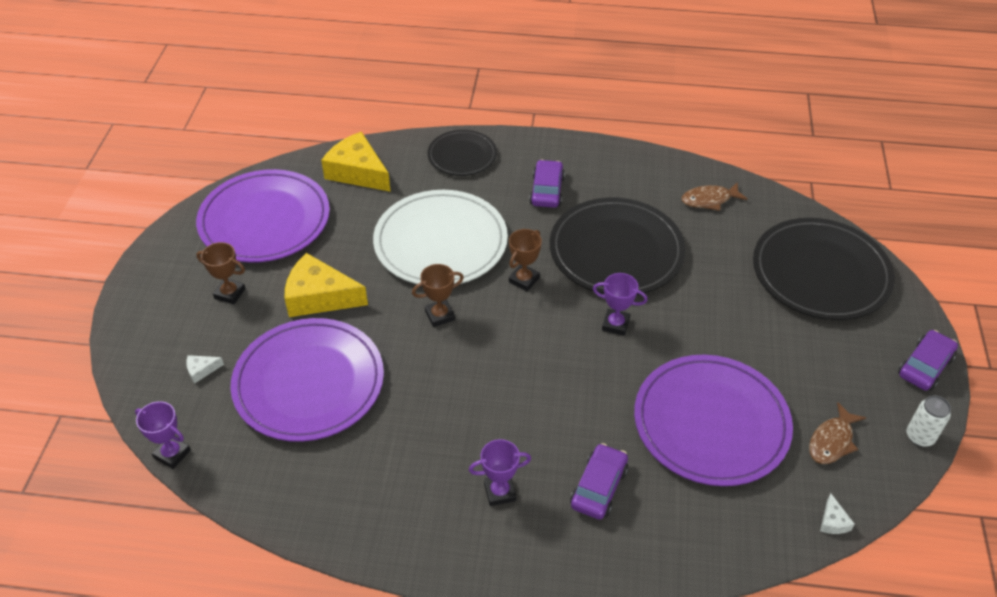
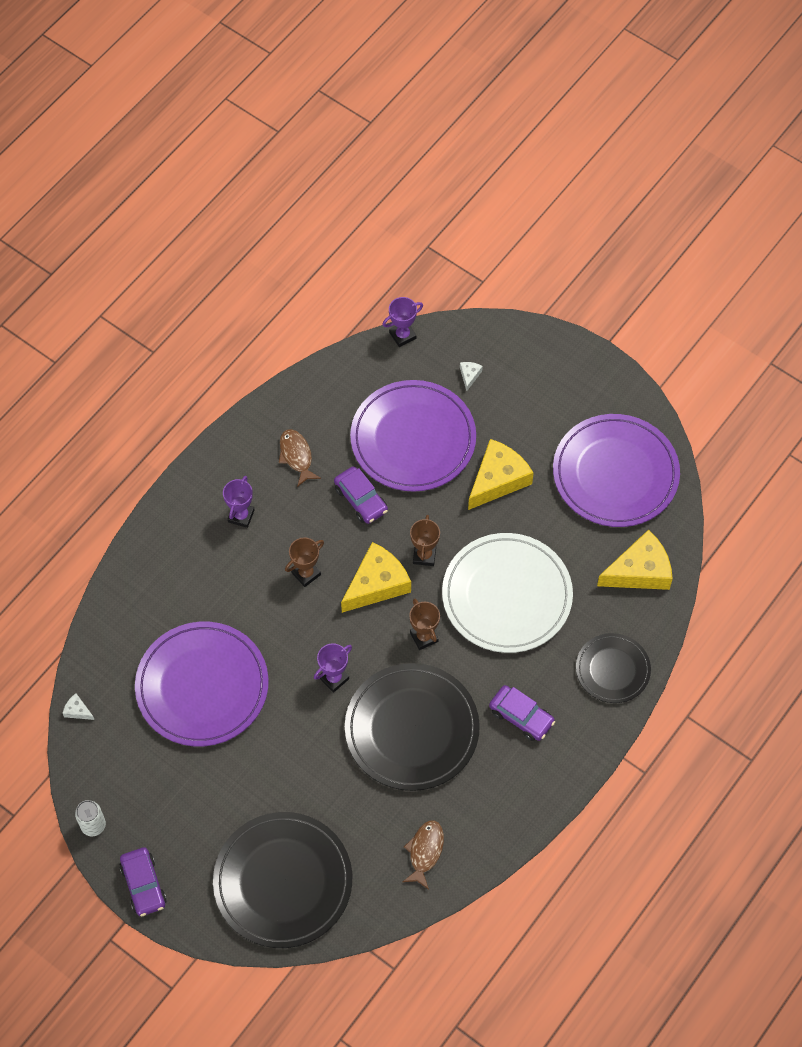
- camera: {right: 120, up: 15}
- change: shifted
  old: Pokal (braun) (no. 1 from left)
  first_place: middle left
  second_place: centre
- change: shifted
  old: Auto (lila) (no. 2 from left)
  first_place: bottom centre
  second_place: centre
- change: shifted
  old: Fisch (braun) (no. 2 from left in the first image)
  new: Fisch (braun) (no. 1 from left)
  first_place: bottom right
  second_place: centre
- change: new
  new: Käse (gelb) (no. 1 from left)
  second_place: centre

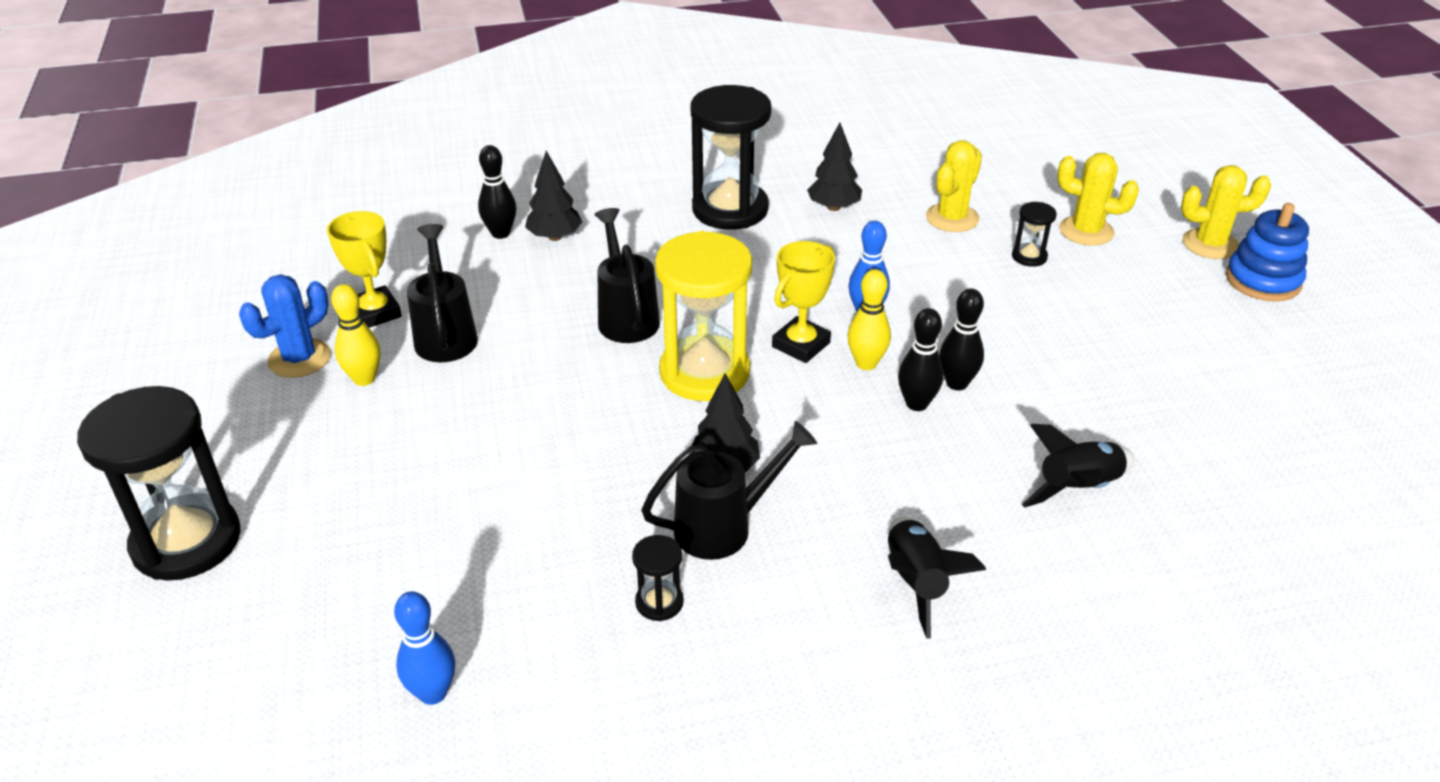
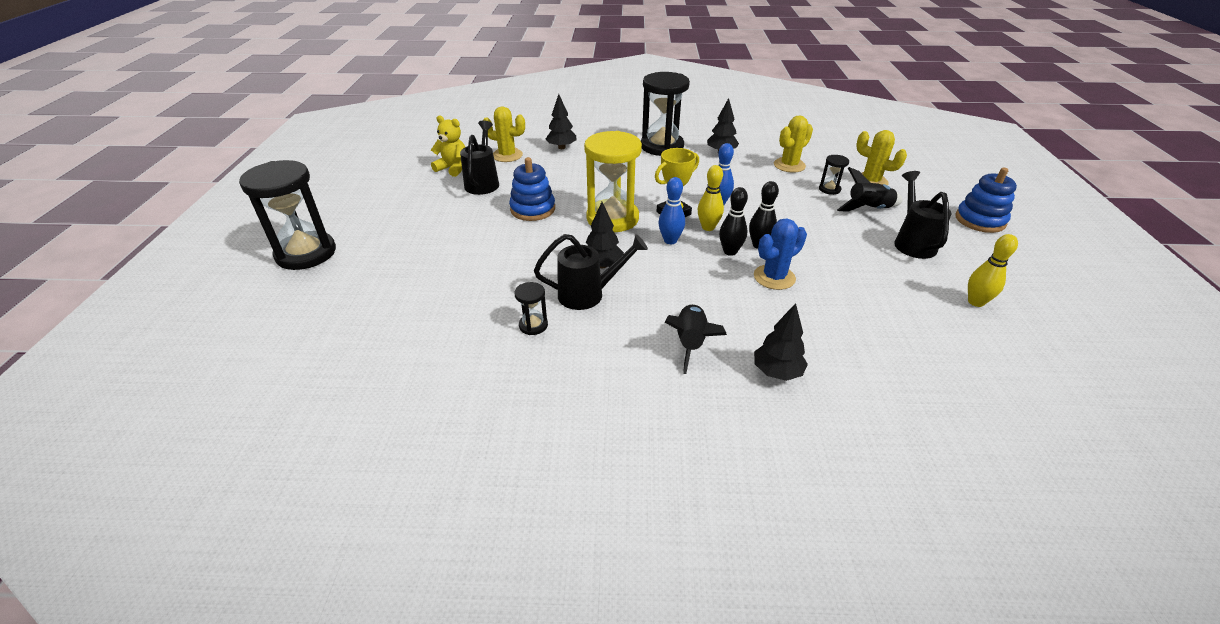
- camera: {right: 15, up: 0}
- change: shifted
  old: Kaktus (blau)
  first_place: middle left
  second_place: centre
- change: swapped
  old: Pokal (gelb) (no. 1 from left)
  new: Teddybär (gelb)
  first_place: middle left
  second_place: top centre
- change: shifted
  old: Bowlingkegel (gelb) (no. 1 from left in the first image)
  new: Bowlingkegel (gelb) (no. 2 from left)
  first_place: middle left
  second_place: middle right
- change: shifted
  old: Bowlingkegel (blau) (no. 1 from left)
  first_place: bottom left
  second_place: centre
- change: gone
  old: Bowlingkegel (schwarz) (no. 1 from left)
  first_place: top centre
- change: shifted
  old: Gießkanne (schwarz) (no. 2 from left in the first image)
  new: Gießkanne (schwarz) (no. 3 from left)
  first_place: centre
  second_place: middle right
- change: shifted
  old: Rakete (schwarz) (no. 2 from left)
  first_place: middle right
  second_place: top right
- change: shifted
  old: Kaktus (gelb) (no. 3 from left in the first image)
  new: Kaktus (gelb) (no. 1 from left)
  first_place: top right
  second_place: top centre
- change: new
  new: Stapelspielzeug (blau) (no. 1 from left)
  second_place: top centre
- change: new
  new: Baum (schwarz) (no. 4 from left)
  second_place: centre

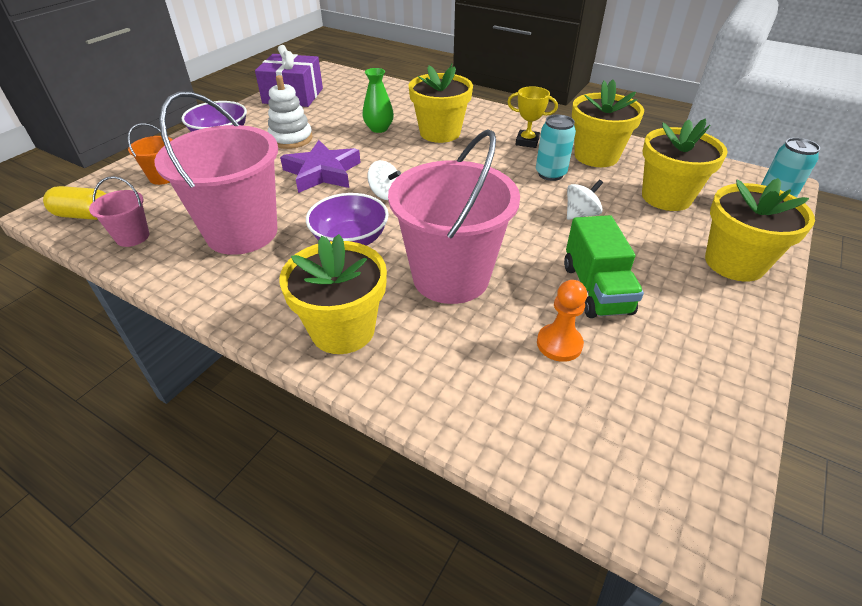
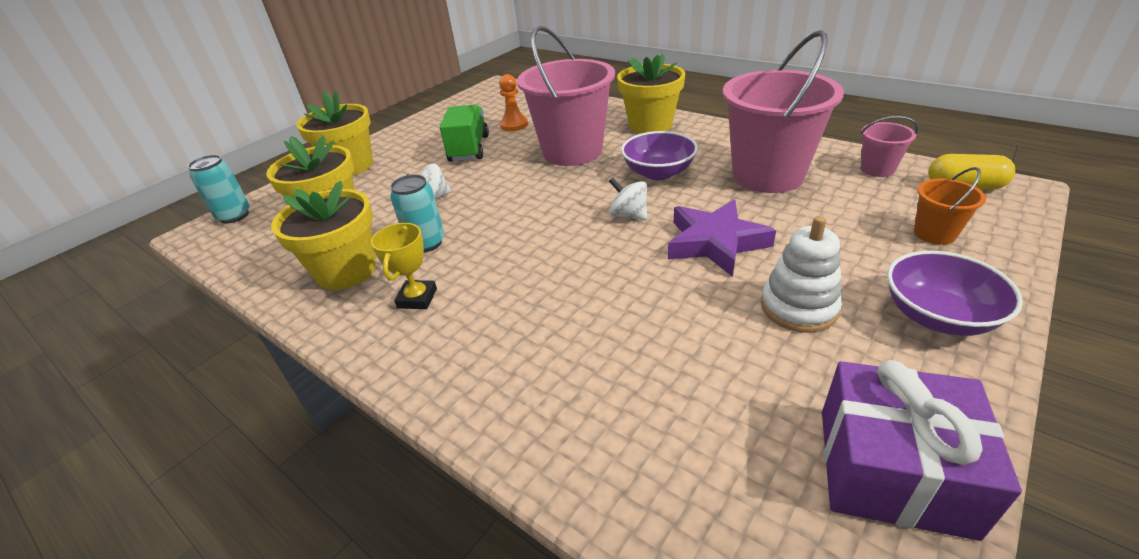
- camera: {right: -170, up: -5}
- change: gone
  old: Vase (grün)
  first_place: top centre
- change: gone
  old: Blumentopf (gelb) (no. 2 from left)
  first_place: top centre
- change: rotated
  old: Pokal (gelb)
  first_place: top centre
  second_place: centre
  degrees: 75

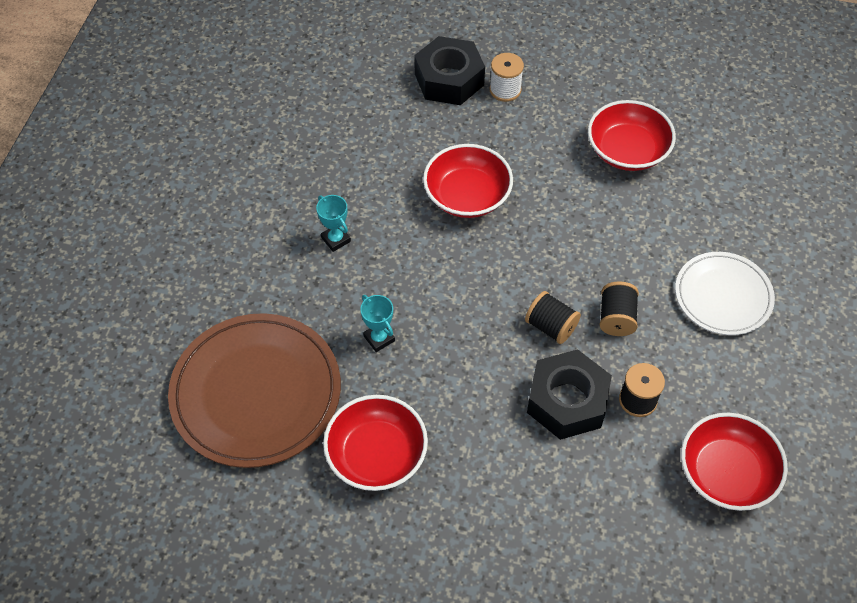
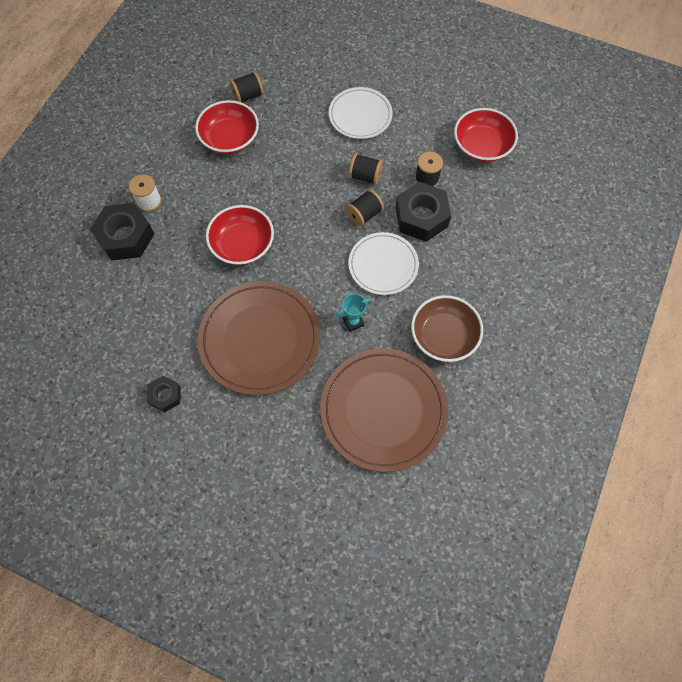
- camera: {right: -80, up: 10}
- change: swapped
  old: Pokal (türkis) (no. 1 from left)
  new: Teller (braun) (no. 1 from left)
  first_place: centre
  second_place: centre
- change: repainted
  old: Schüssel (rot) (no. 1 from left)
  new: Schüssel (braun)
  first_place: bottom centre
  second_place: centre
- change: new
  new: Sechskantmutter (schwarz) (no. 2 from left)
  second_place: middle left
- change: new
  new: Garnrolle (schwarz) (no. 1 from left)
  second_place: top centre
- change: new
  new: Teller (weiß) (no. 2 from left)
  second_place: centre

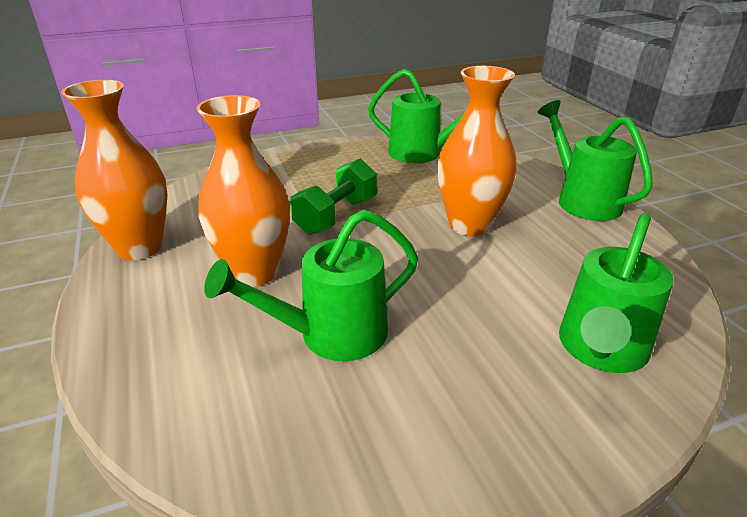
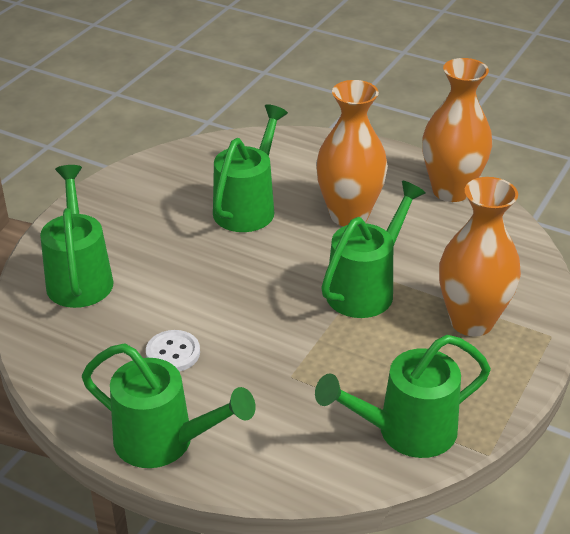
- camera: {right: 140, up: 5}
- change: swapped
  old: Hantel (grün)
  new: Gießkanne (grün) (no. 4 from left)
  first_place: centre
  second_place: centre
- change: shifted
  old: Vase (orange) (no. 3 from left)
  first_place: top centre
  second_place: middle right
- change: new
  new: Knopf (weiß)
  second_place: middle left

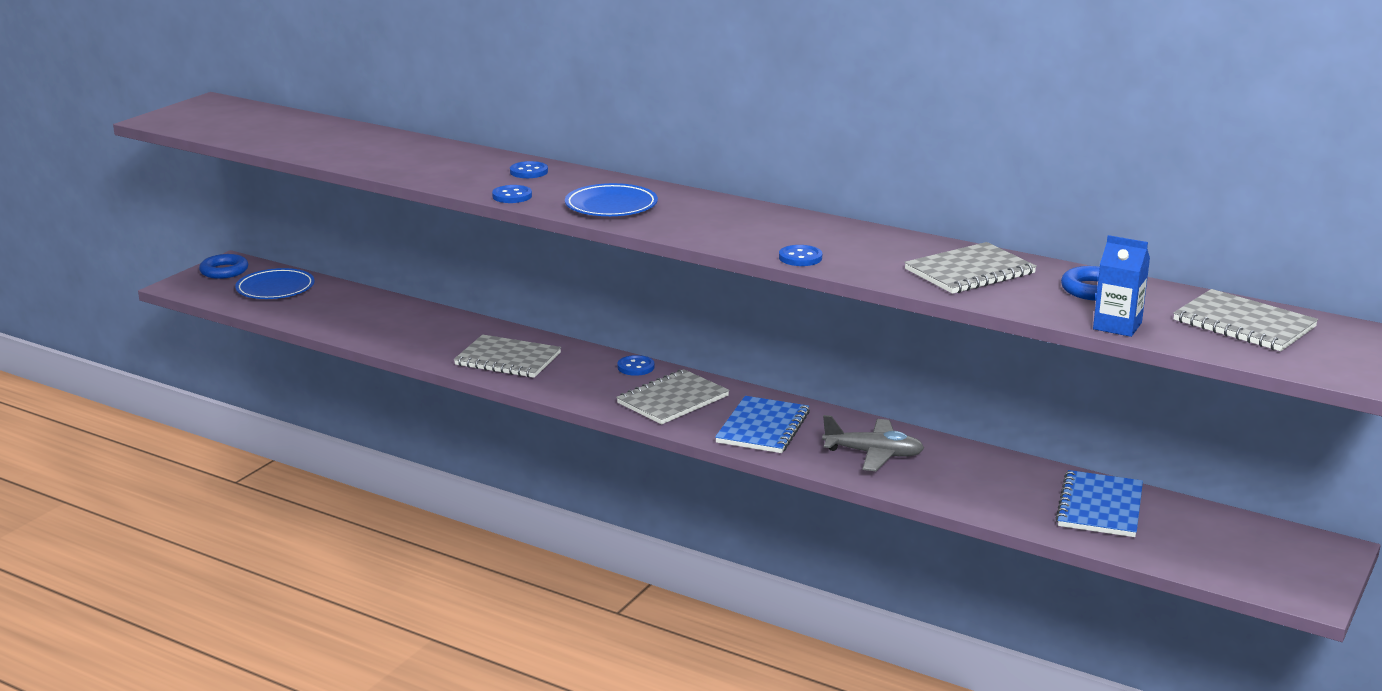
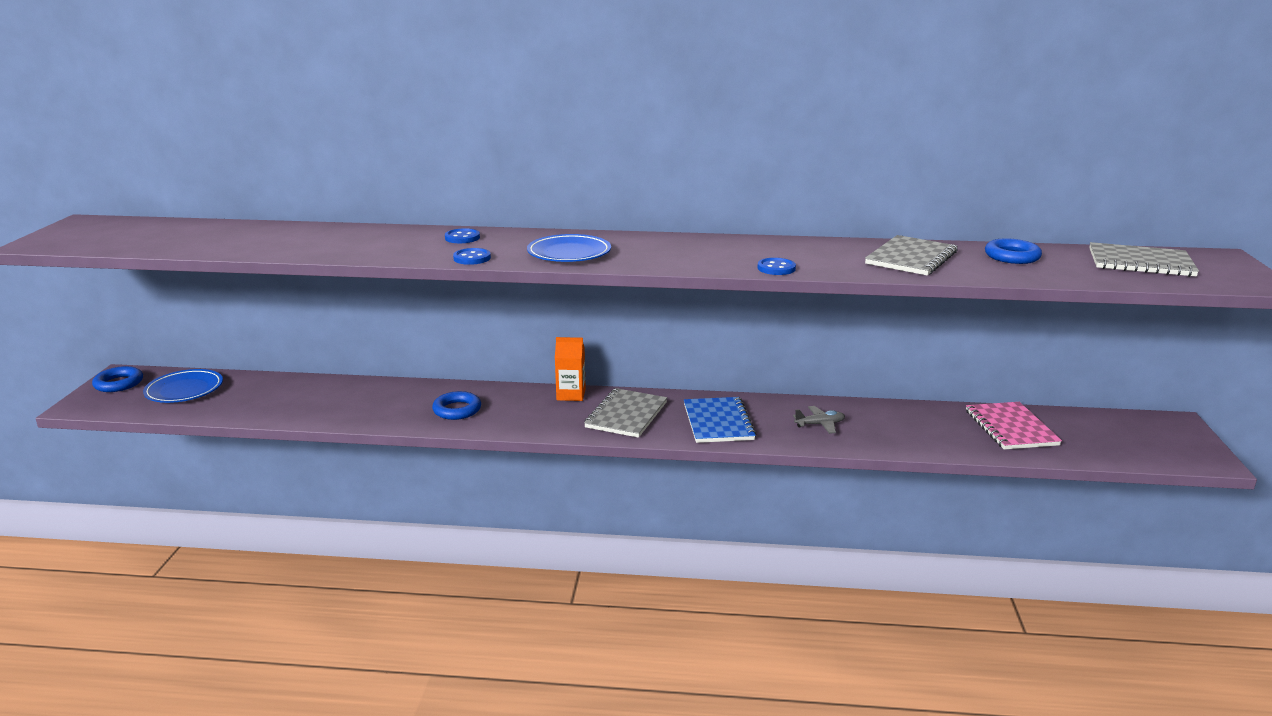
- camera: {right: -25, up: 0}
- change: swapped
  old: Notizbuch (grau) (no. 1 from left)
  new: Ring (blau) (no. 2 from left)
  first_place: centre
  second_place: centre
- change: swapped
  old: Knopf (blau) (no. 3 from left)
  new: Getränkekarton (orange)
  first_place: centre
  second_place: centre
- change: scaled
  old: Flugzeug (grau)
  first_place: centre
  second_place: centre
  factor: 0.63
- change: repainted
  old: Notizbuch (blau) (no. 2 from left)
  new: Notizbuch (rosa)
  first_place: bottom right
  second_place: middle right
- change: gone
  old: Getränkekarton (blau)
  first_place: middle right

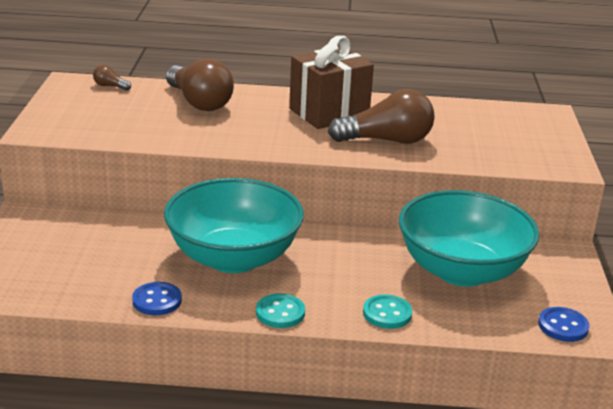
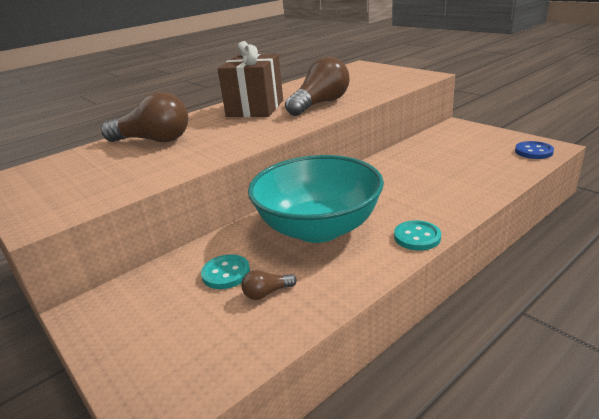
- camera: {right: -40, up: 0}
- change: shifted
  old: Glühbirne (braun) (no. 1 from left in the first image)
  new: Glühbirne (braun) (no. 2 from left)
  first_place: top left
  second_place: bottom centre
- change: gone
  old: Knopf (blau) (no. 1 from left)
  first_place: bottom left
- change: shifted
  old: Knopf (türkis) (no. 2 from left in the first image)
  new: Knopf (türkis) (no. 1 from left)
  first_place: bottom centre
  second_place: centre
- change: gone
  old: Schüssel (türkis) (no. 2 from left)
  first_place: middle right

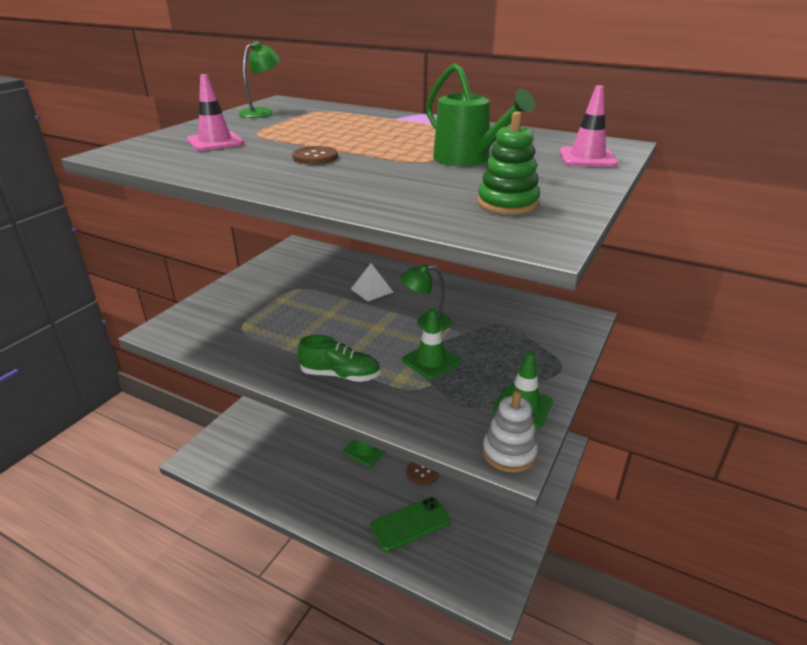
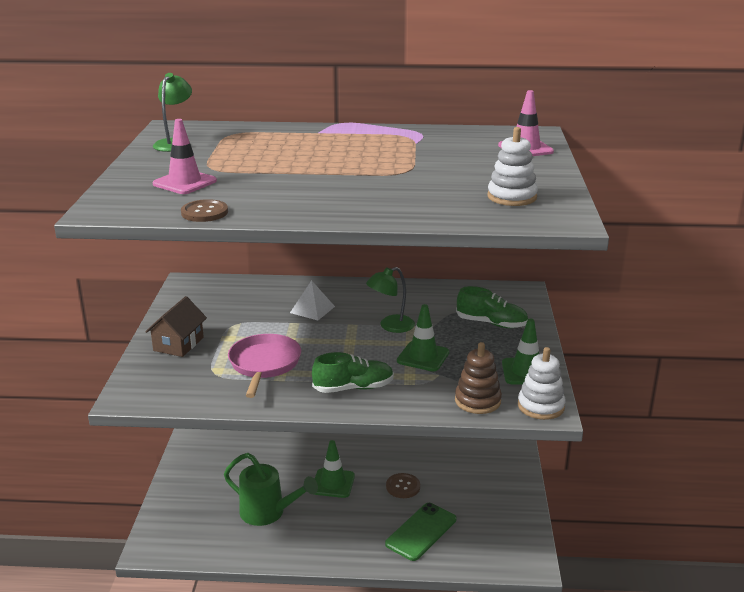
- camera: {right: -25, up: -5}
- change: shifted
  old: Knopf (braun) (no. 1 from left)
  first_place: top centre
  second_place: middle left
- change: shifted
  old: Gießkanne (grün)
  first_place: top centre
  second_place: bottom centre
- change: repainted
  old: Stapelspielzeug (grün)
  new: Stapelspielzeug (weiß) (no. 1 from left)
  first_place: top centre
  second_place: top right
- change: new
  new: Haus (braun)
  second_place: middle left
- change: new
  new: Pfanne (rosa)
  second_place: centre
- change: new
  new: Stapelspielzeug (braun)
  second_place: centre
- change: new
  new: Schuh (grün) (no. 2 from left)
  second_place: centre

